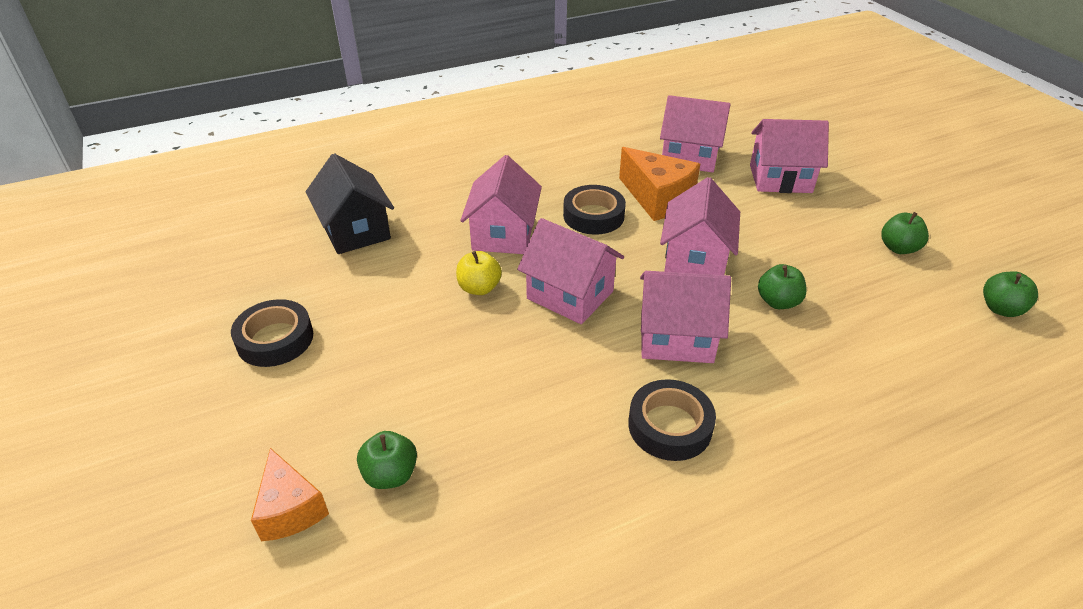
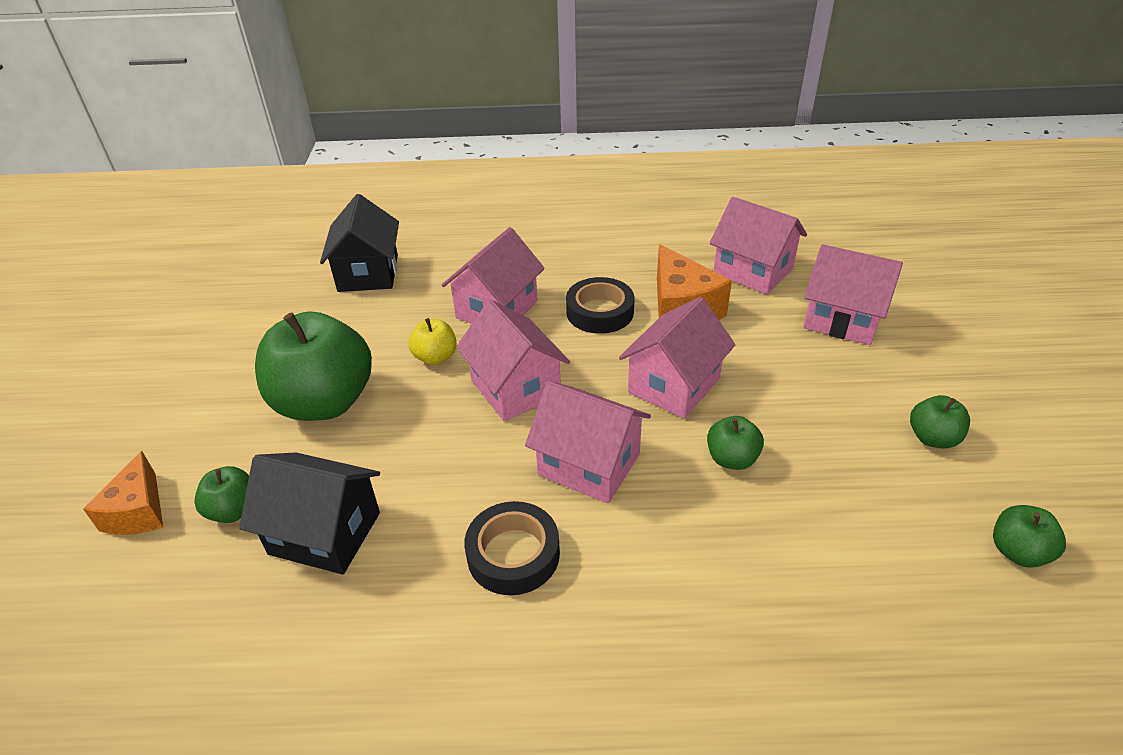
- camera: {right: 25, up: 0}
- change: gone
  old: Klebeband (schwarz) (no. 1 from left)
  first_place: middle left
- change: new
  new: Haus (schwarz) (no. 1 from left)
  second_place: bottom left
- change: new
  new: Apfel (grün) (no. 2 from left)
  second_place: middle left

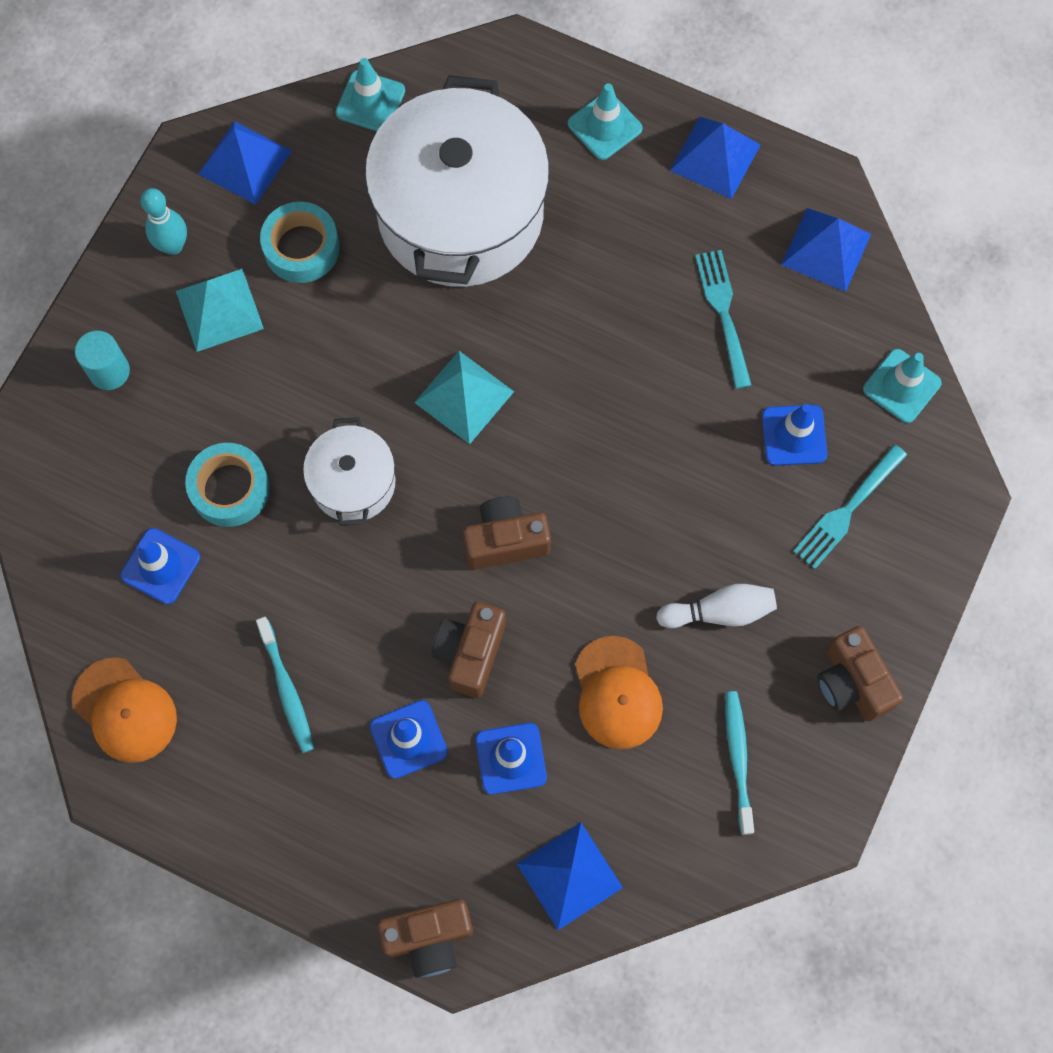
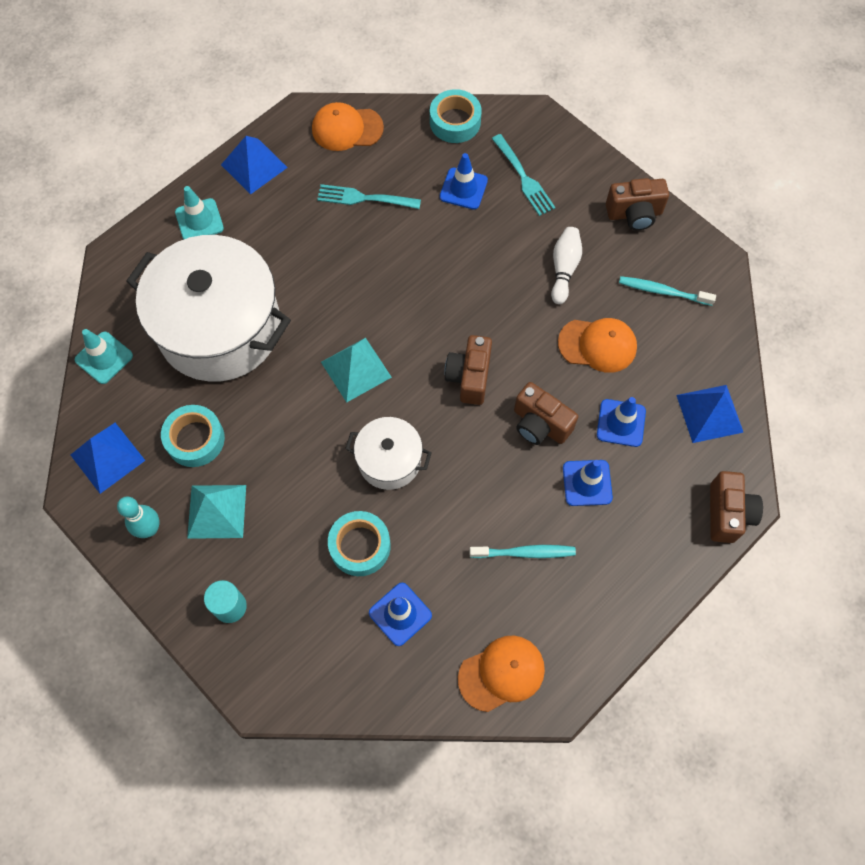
- camera: {right: -70, up: -5}
- change: swapped
  old: Pyramide (blau) (no. 4 from left)
  new: Kappe (orange) (no. 1 from left)
  first_place: top right
  second_place: top centre
- change: swapped
  old: Leitkegel (türkis) (no. 3 from left)
  new: Klebeband (türkis) (no. 3 from left)
  first_place: middle right
  second_place: top centre

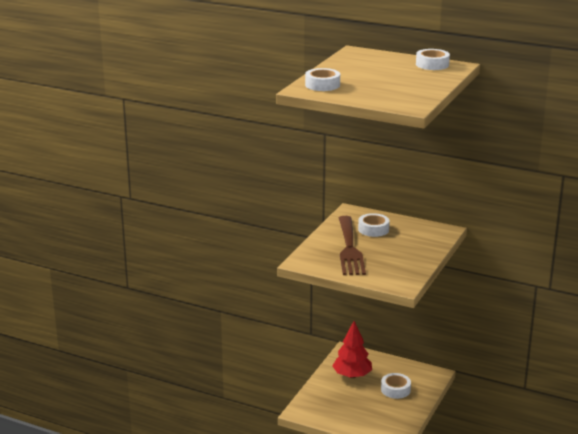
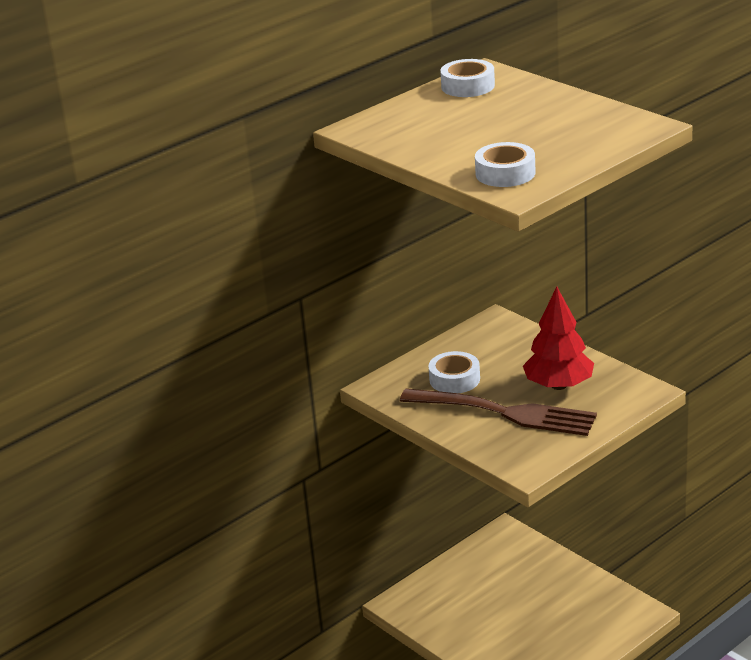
- camera: {right: -65, up: 5}
- change: shifted
  old: Baum (rot)
  first_place: bottom centre
  second_place: middle right
- change: gone
  old: Klebeband (weiß) (no. 3 from left)
  first_place: bottom right

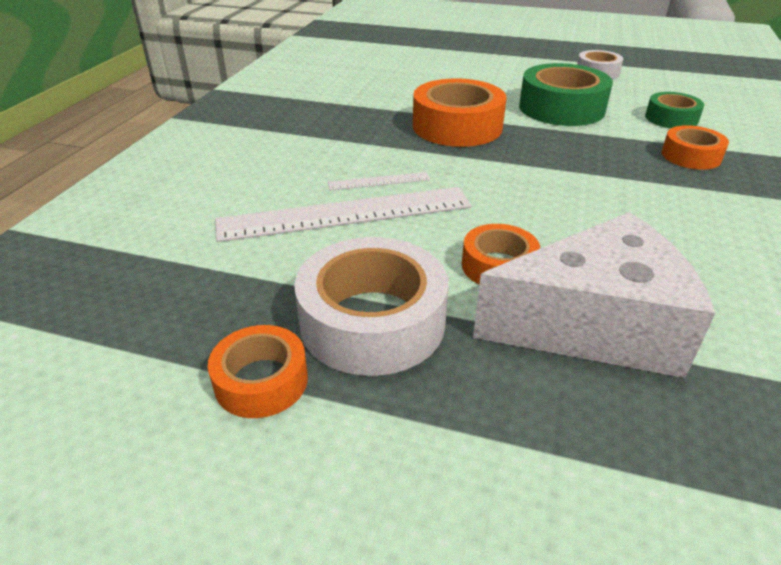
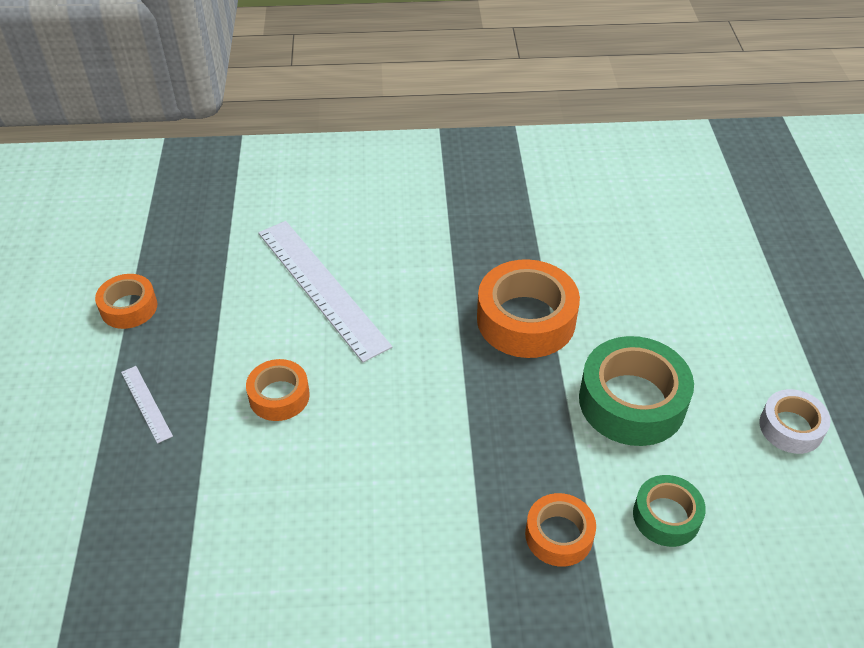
- camera: {right: 70, up: 10}
- change: gone
  old: Klebeband (weiß) (no. 1 from left)
  first_place: centre
- change: shifted
  old: Lineal (weiß) (no. 2 from left in the first image)
  new: Lineal (weiß) (no. 1 from left)
  first_place: top centre
  second_place: middle left
- change: gone
  old: Käse (weiß)
  first_place: middle right

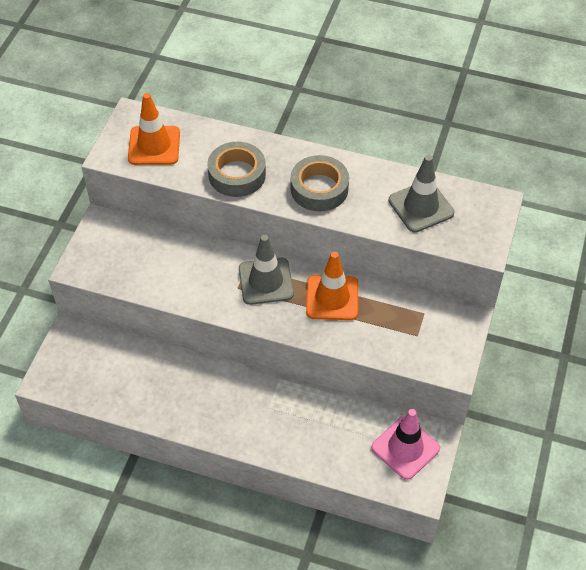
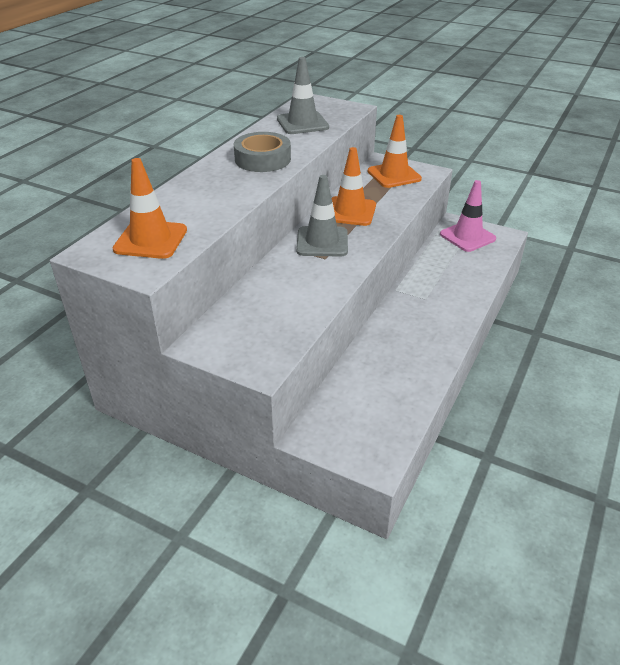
- camera: {right: -80, up: -15}
- change: gone
  old: Klebeband (grau) (no. 1 from left)
  first_place: top centre
- change: new
  new: Leitkegel (orange) (no. 3 from left)
  second_place: top centre

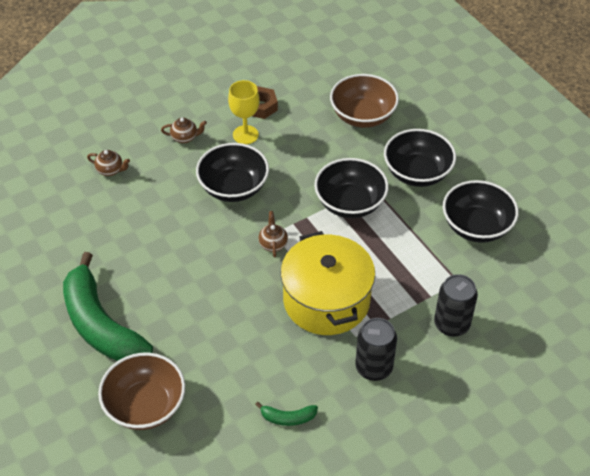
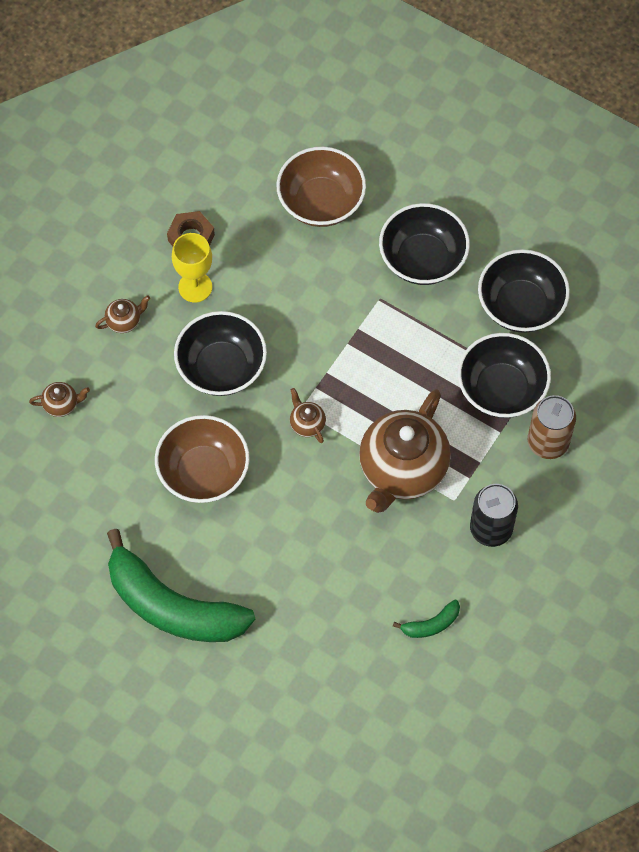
- camera: {right: -25, up: 15}
- change: shifted
  old: Schüssel (braun) (no. 1 from left)
  first_place: bottom left
  second_place: middle left
- change: swapped
  old: Kochtopf (gelb)
  new: Teekanne (braun) (no. 4 from left)
  first_place: centre
  second_place: centre
- change: shifted
  old: Schüssel (schwarz) (no. 2 from left in the first image)
  new: Schüssel (schwarz) (no. 3 from left)
  first_place: centre
  second_place: middle right
- change: repainted
  old: Dose (schwarz) (no. 2 from left)
  new: Dose (braun)
  first_place: middle right
  second_place: middle right

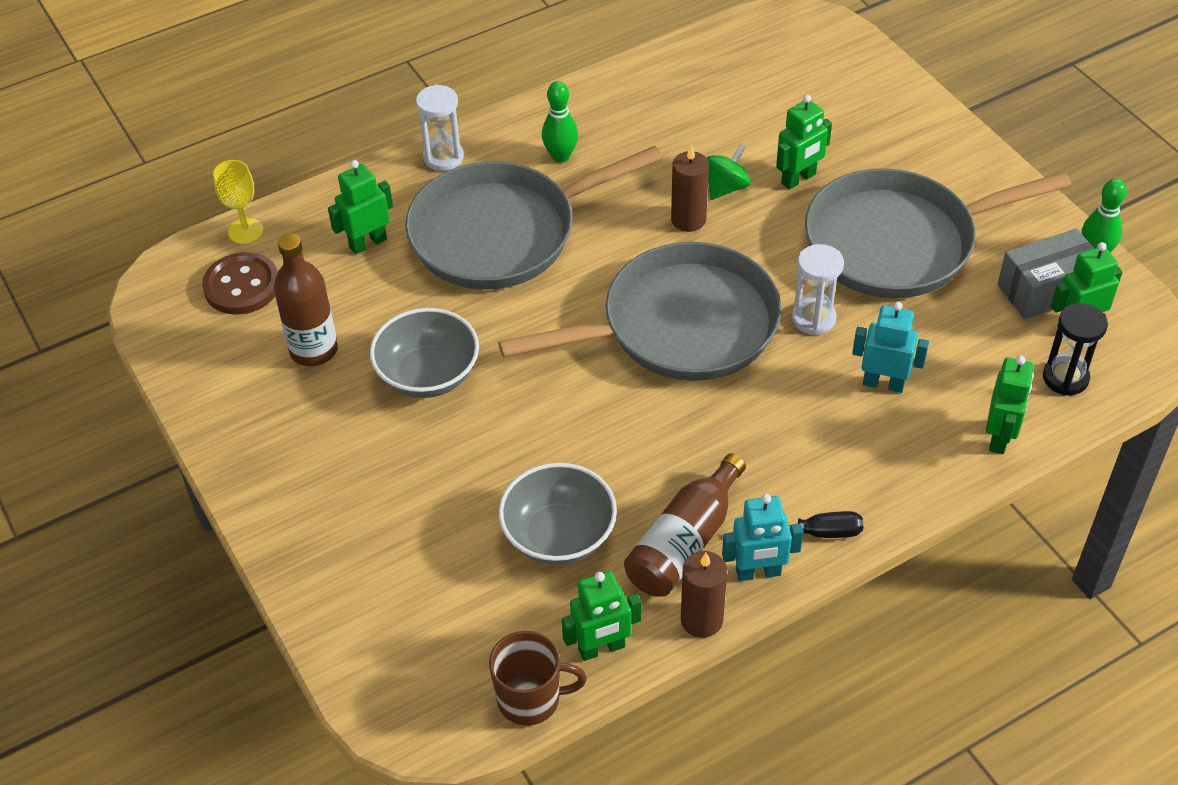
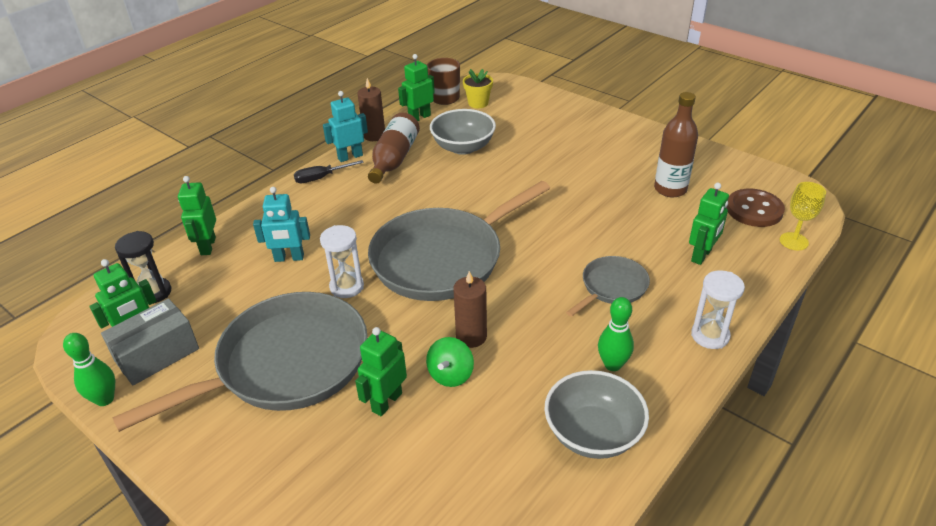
- camera: {right: 160, up: -10}
- change: shifted
  old: Schüssel (grau) (no. 1 from left in the first image)
  new: Schüssel (grau) (no. 2 from left)
  first_place: centre
  second_place: bottom centre
- change: scaled
  old: Pfanne (grau) (no. 1 from left in the first image)
  first_place: top centre
  second_place: centre
  factor: 0.48
- change: new
  new: Blumentopf (gelb)
  second_place: top centre

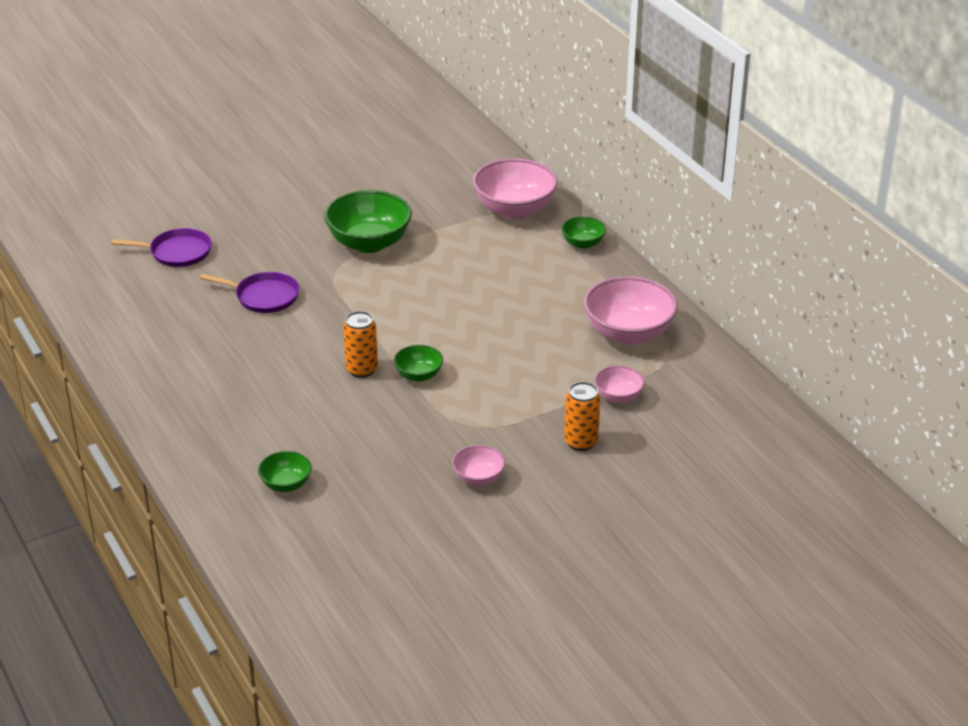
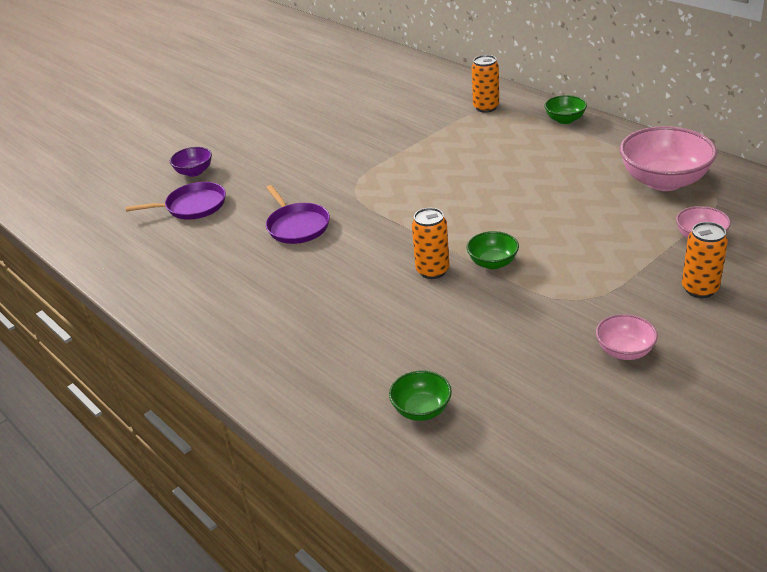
- camera: {right: -10, up: 0}
- change: rotated
  old: Pfanne (lila) (no. 2 from left)
  first_place: middle left
  second_place: centre
  degrees: 60
- change: gone
  old: Schüssel (grün) (no. 2 from left)
  first_place: top centre
- change: swapped
  old: Schüssel (rosa) (no. 2 from left)
  new: Dose (orange) (no. 2 from left)
  first_place: top centre
  second_place: top centre
- change: new
  new: Schüssel (lila)
  second_place: top left

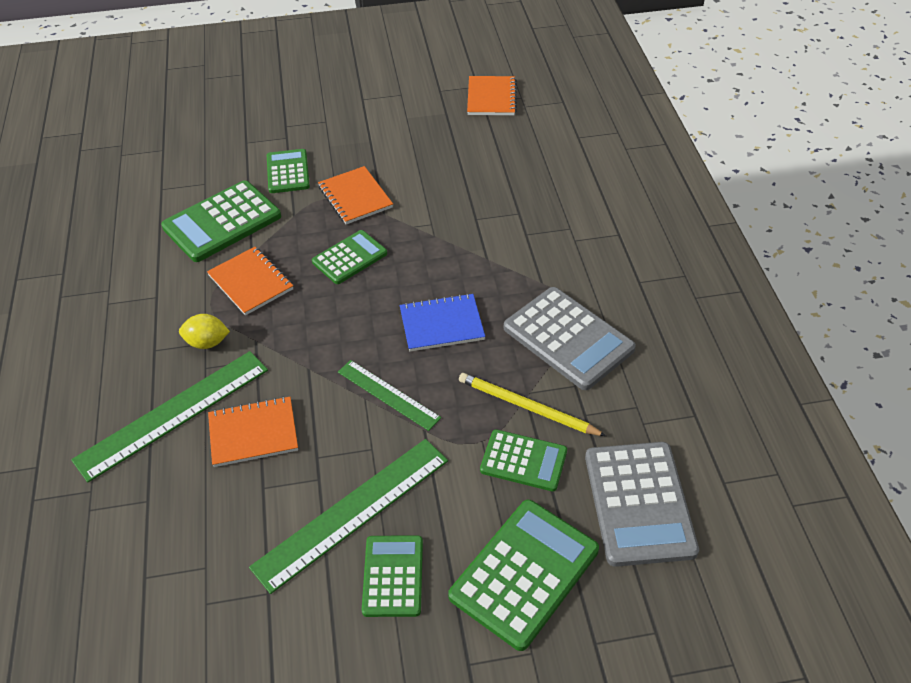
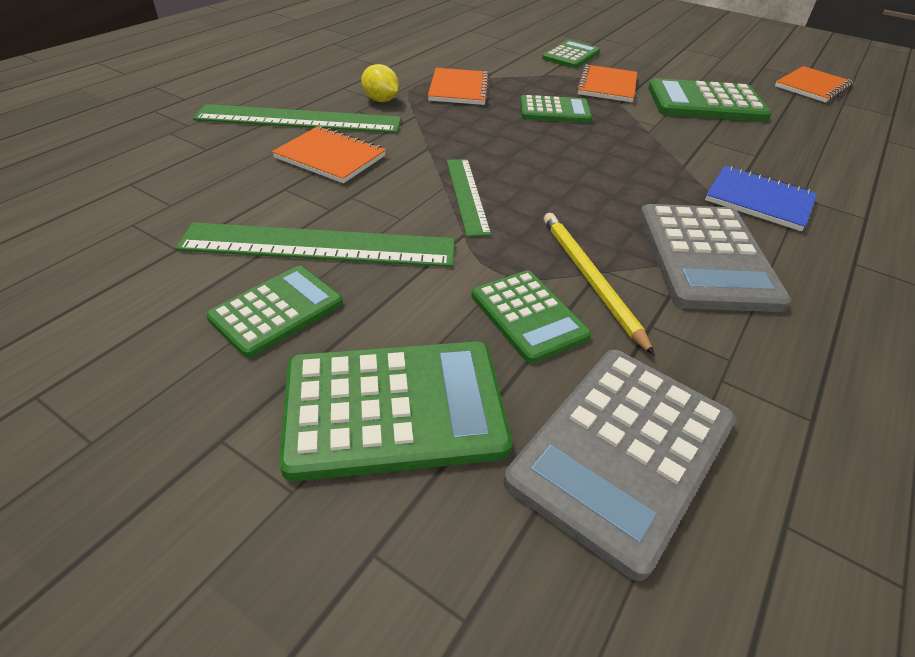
- camera: {right: 40, up: -5}
- change: shifted
  old: Taschenrechner (grün) (no. 1 from left in the first image)
  new: Taschenrechner (grün) (no. 6 from left)
  first_place: top left
  second_place: top right
- change: shifted
  old: Notizbuch (blau)
  first_place: centre
  second_place: top right

